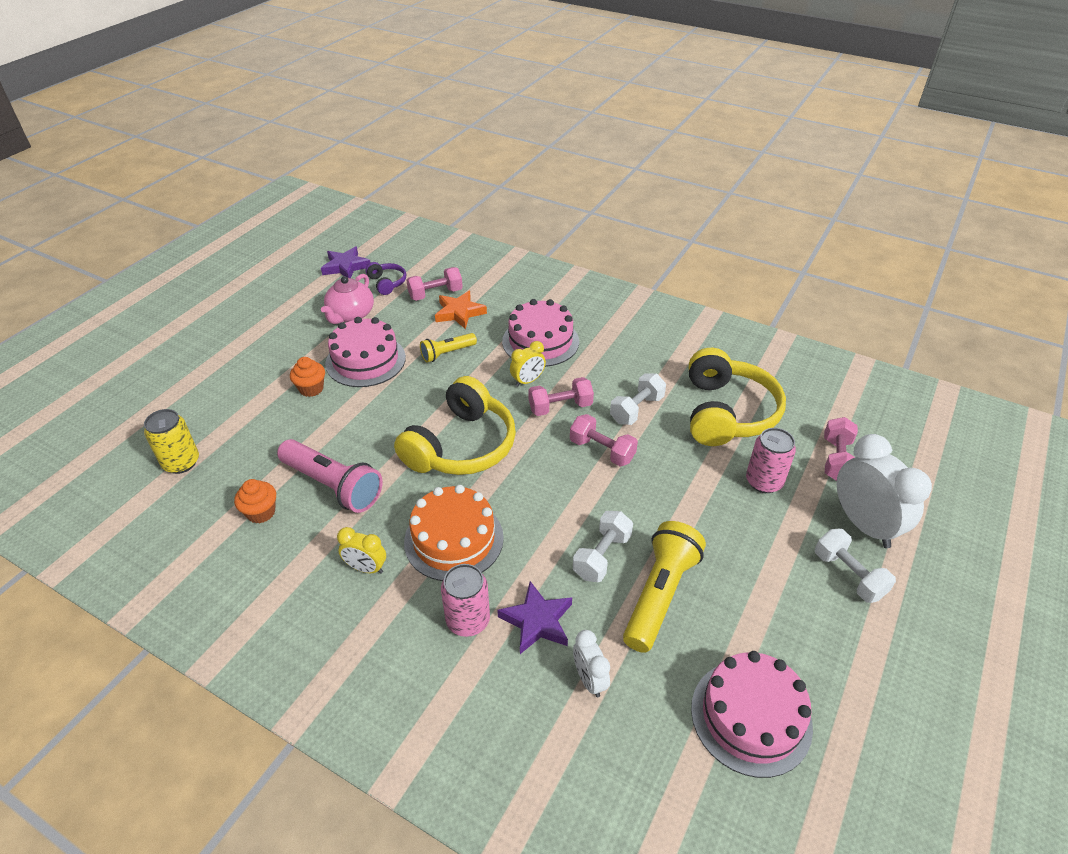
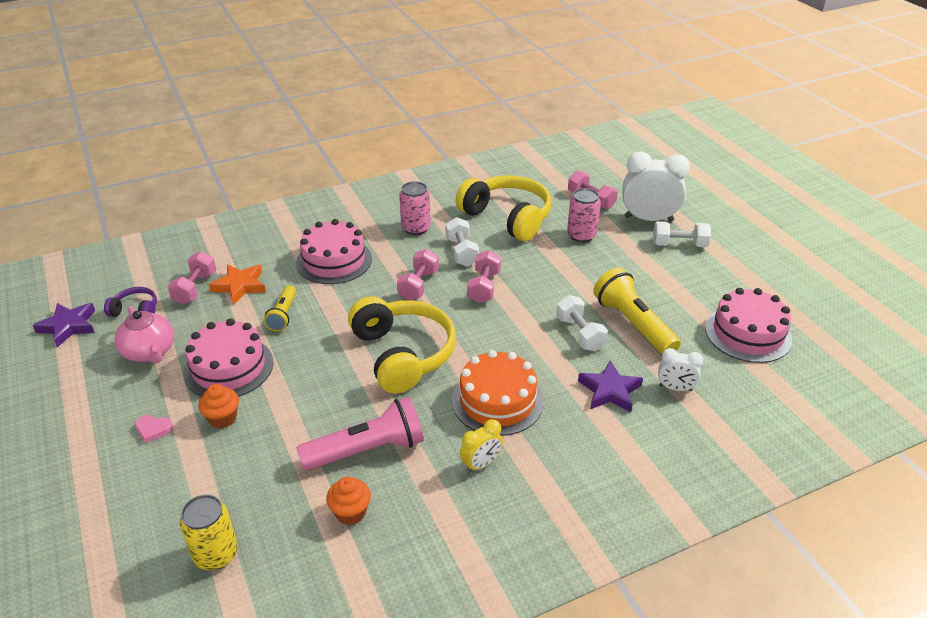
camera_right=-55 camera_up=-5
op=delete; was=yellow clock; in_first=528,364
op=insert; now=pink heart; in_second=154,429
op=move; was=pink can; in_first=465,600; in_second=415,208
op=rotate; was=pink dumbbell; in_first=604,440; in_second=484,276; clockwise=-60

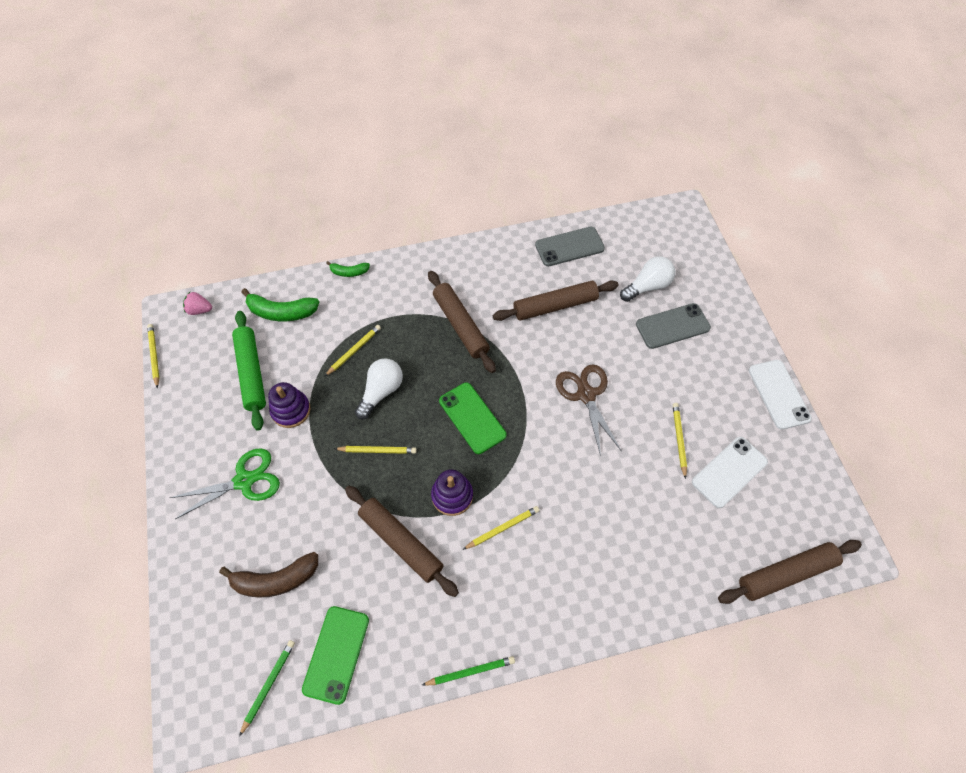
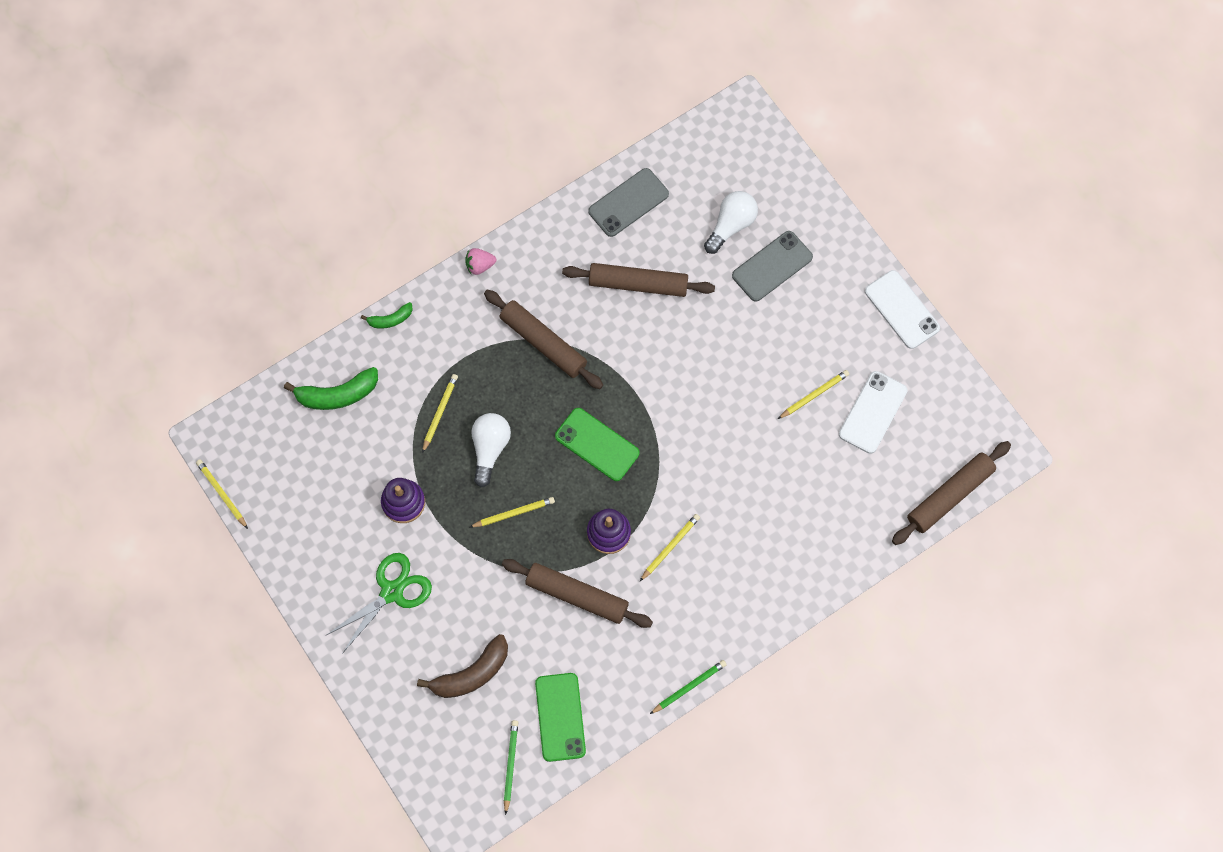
camera_right=-20 camera_up=10
op=delete; was=green rolling pin; in_first=249,371
op=delete; was=brown scissors; in_first=589,410
op=move; was=pink strawberry; in_first=197,303; in_second=480,261
op=rotate; was=brown rolling pin; in_first=556,301; in_second=638,280; clockwise=45
op=rotate; was=yellow pencil; in_first=680,441; in_second=813,394; clockwise=75

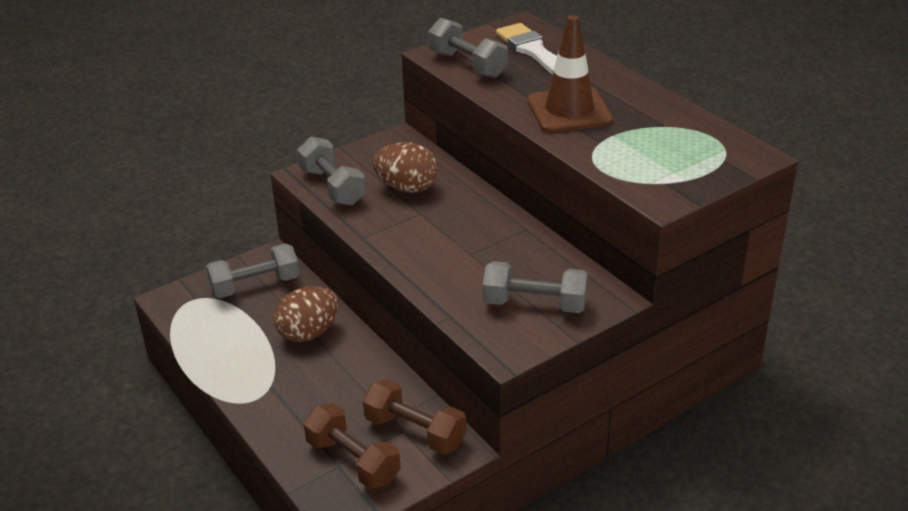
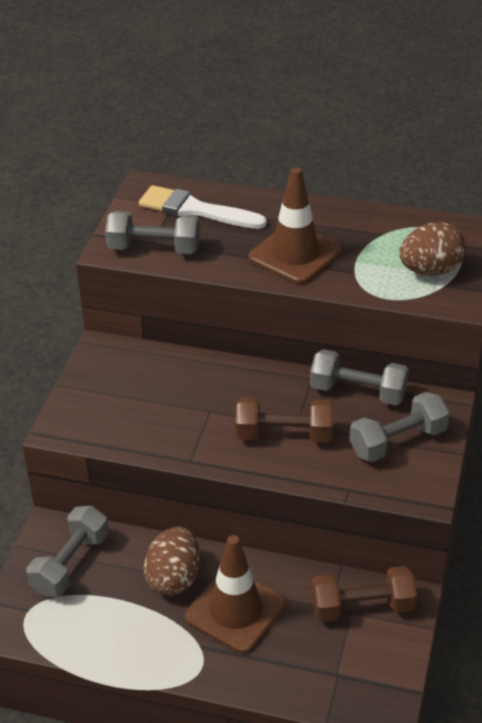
camera_right=-40 camera_up=5
op=insert; now=brown traffic cone; in_second=235,594
op=move; was=grey dumbbell; in_first=331,171; in_second=359,377
op=move; was=brown dumbbell; in_first=352,446; in_second=284,420
op=move; was=brown egg; in_first=405,167; in_second=432,249

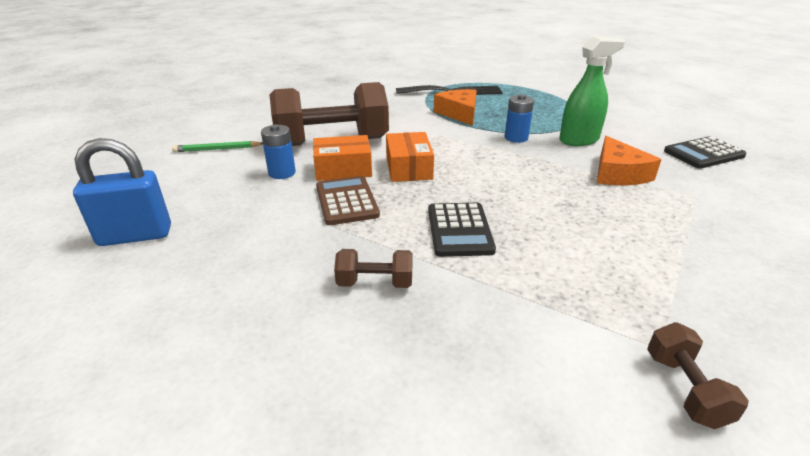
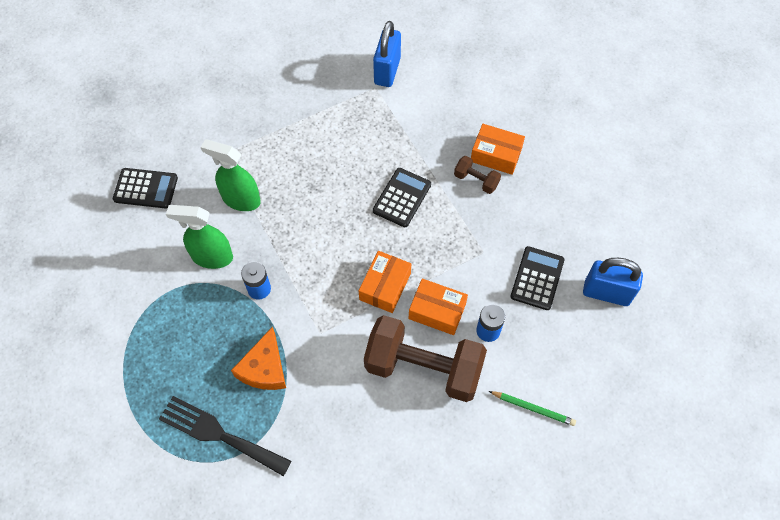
camera_right=-150 camera_up=30
op=delete; was=brown calculator; in_first=348,200
op=insert; now=orange box; in_second=498,149
op=insert; now=black calculator; in_second=537,278
op=replace; was=orange cheese; now=green spray bottle; in_first=629,160; in_second=230,175
op=replace; was=brown dumbbell; now=blue padlock; in_first=698,375; in_second=387,54

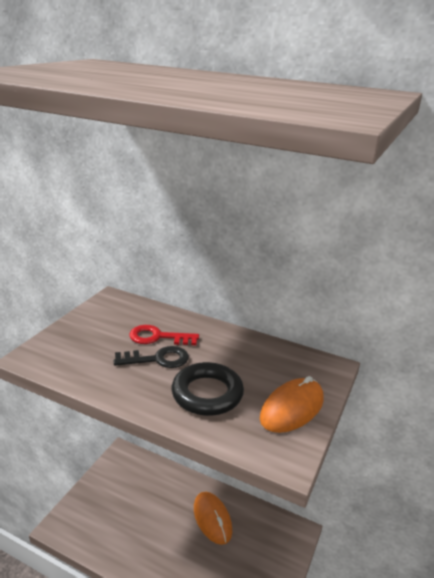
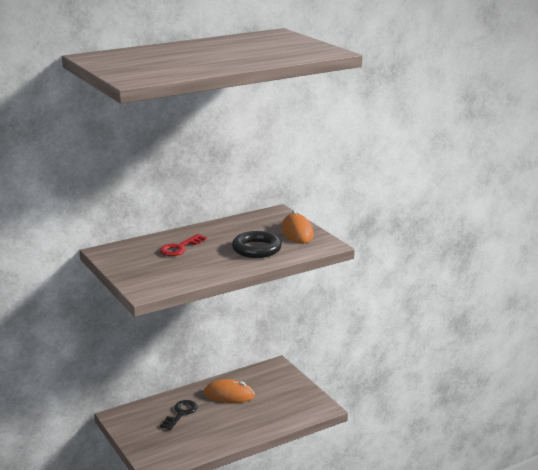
camera_right=-55 camera_up=-5
op=move; was=black key; in_first=151,357; in_second=179,415

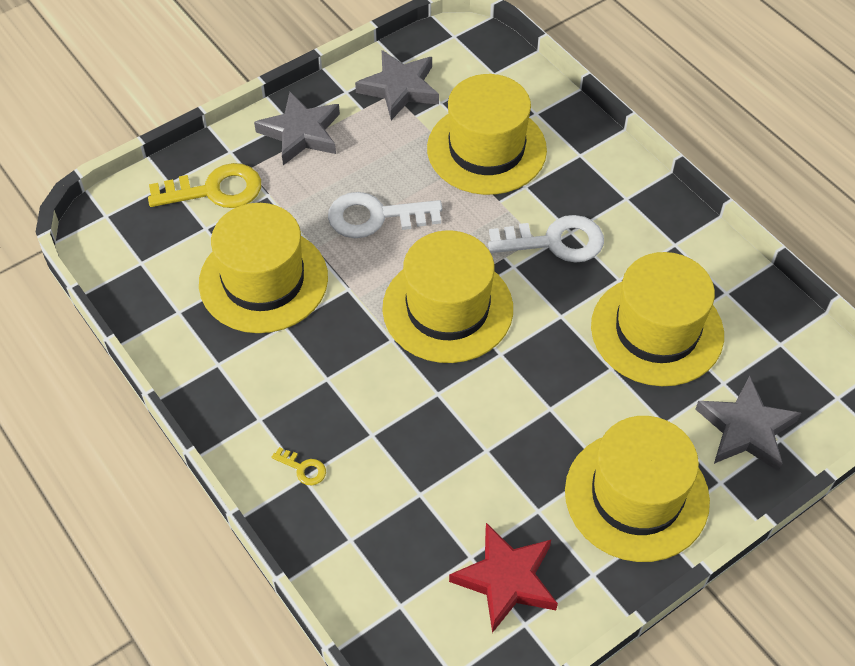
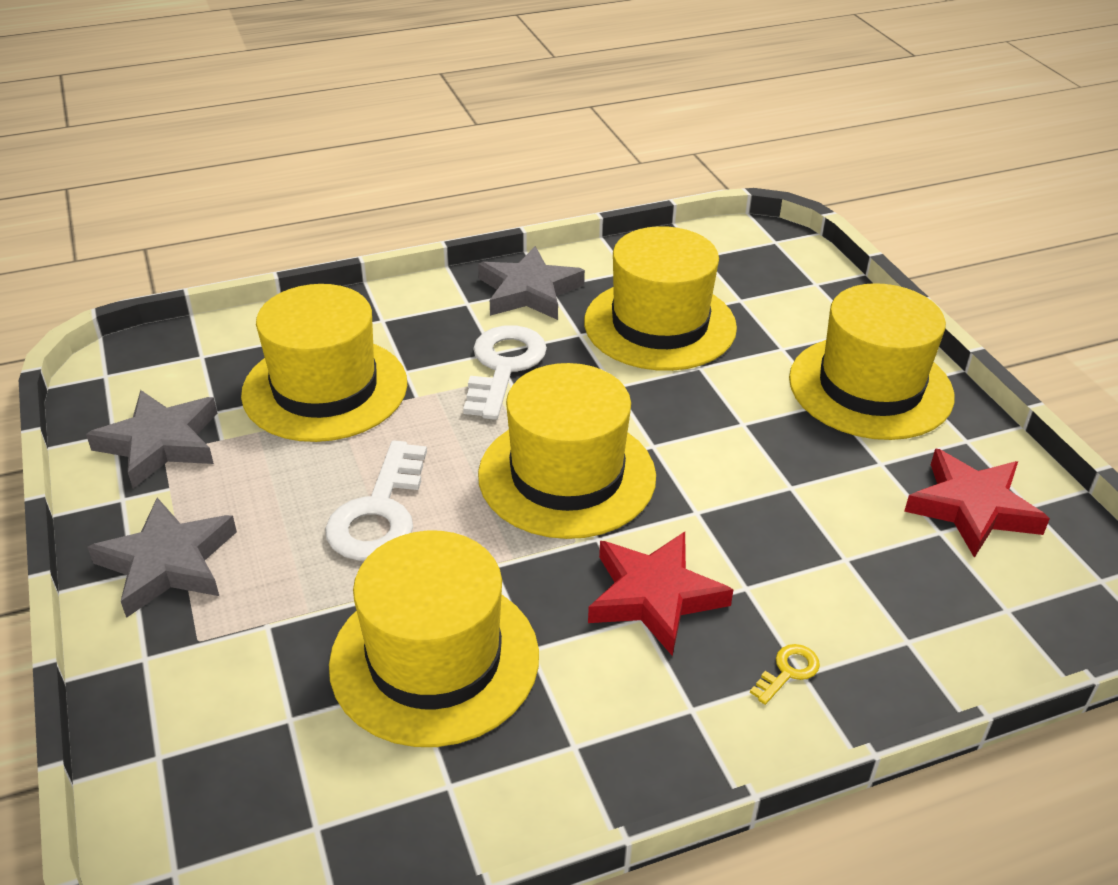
camera_right=-75 camera_up=-15
op=delete; was=yellow key; in_first=204,185
op=insert; now=red star; in_second=661,594
op=move; was=grey star; in_first=748,424; in_second=531,283

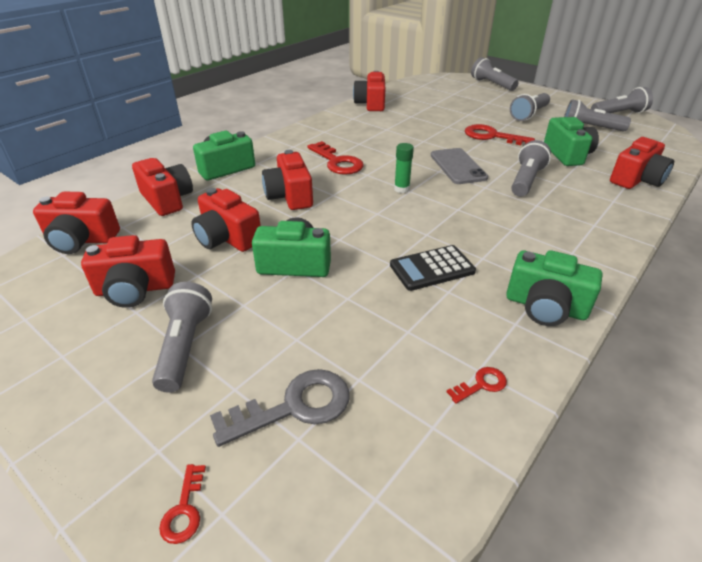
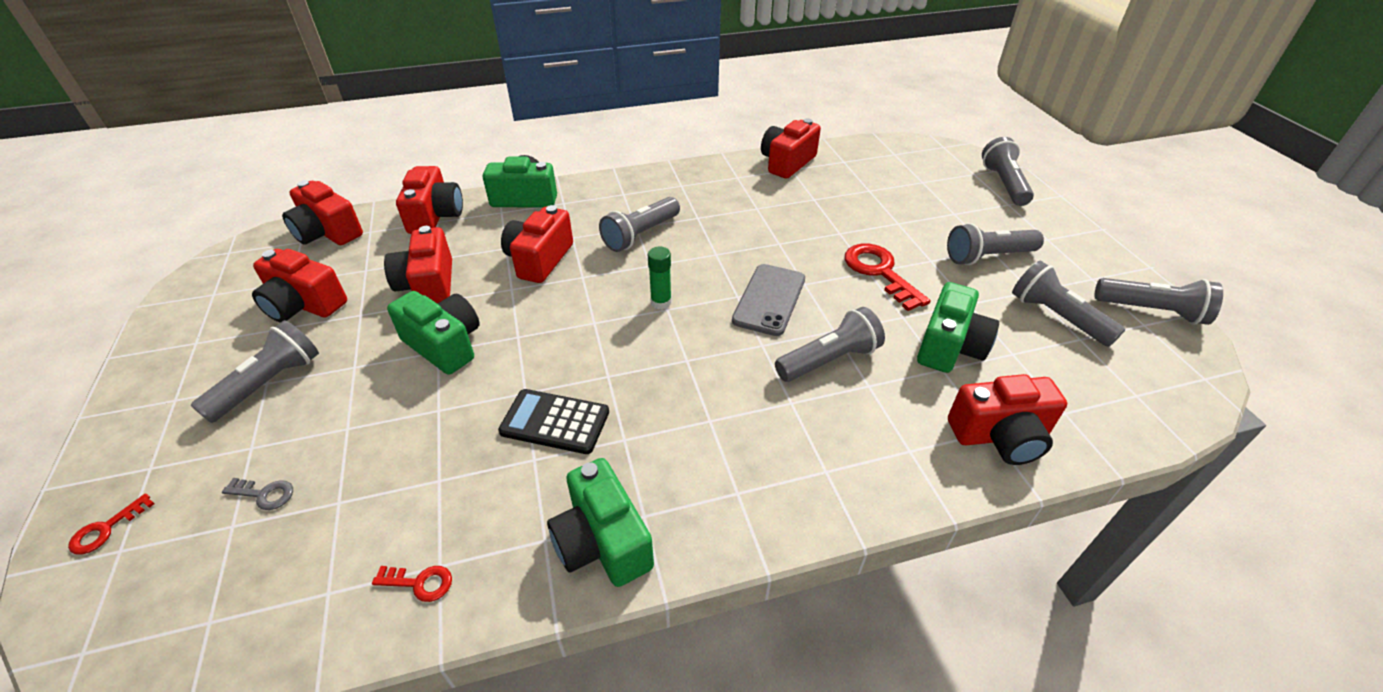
camera_right=35 camera_up=5
op=replace; was=red key; now=grey flashlight; in_first=335,158; in_second=639,224
op=resize; was=grey key; in_first=280,408; in_second=257,494; ratio=0.49

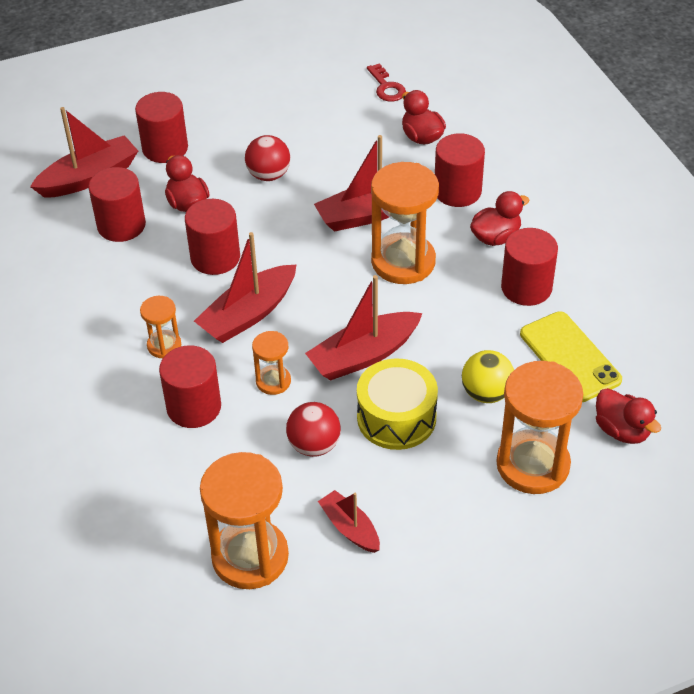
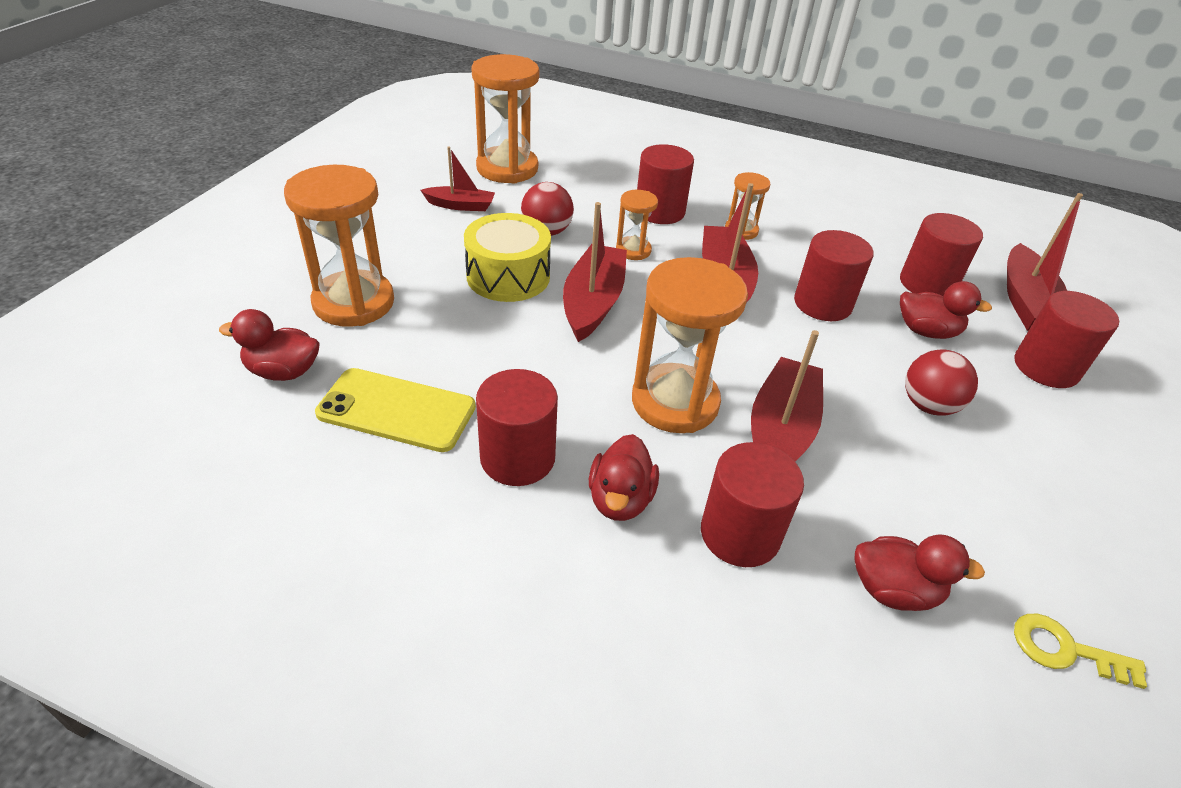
camera_right=130 camera_up=-5
op=delete; was=yellow ball; in_first=488,376
op=recolor; was=red key; now=yellow key; in_first=386,82; in_second=1080,651

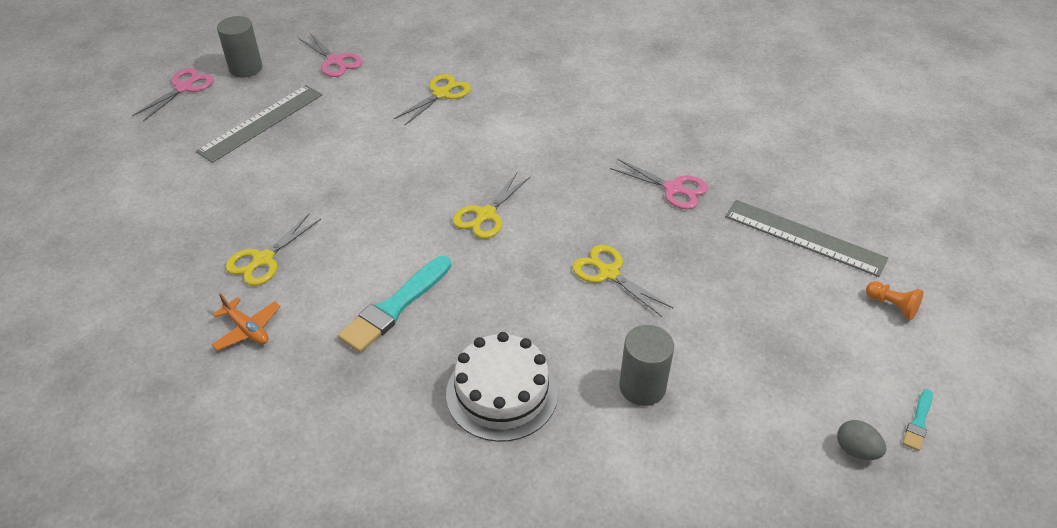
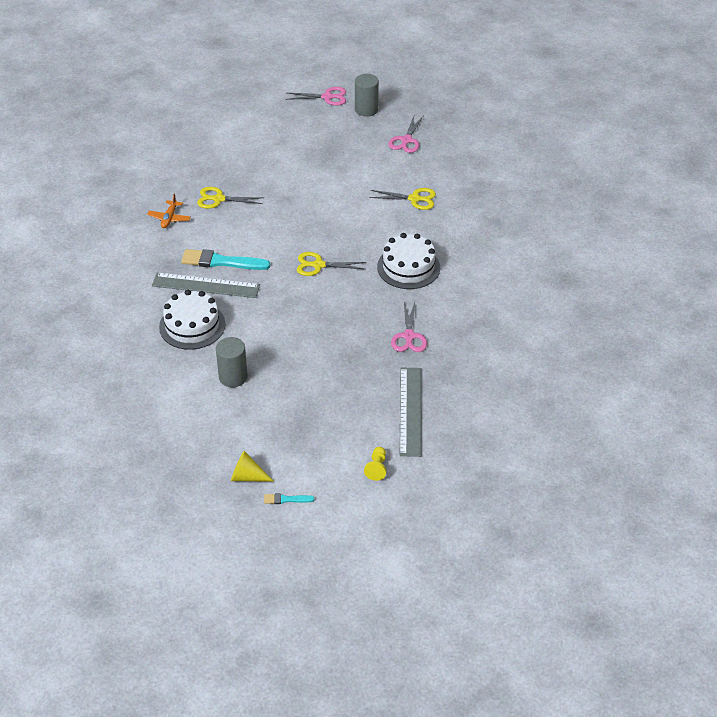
camera_right=60 camera_up=0
op=delete; was=yellow scissors; in_first=622,281
op=insert; now=white cake; in_second=408,261
op=move; was=grey ruler; in_first=259,124; in_second=206,285
op=replace; was=grey egg; now=yellow cone; in_first=861,440; in_second=252,466
op=recolor; was=orange pawn; now=yellow pawn; in_first=895,300; in_second=375,464

